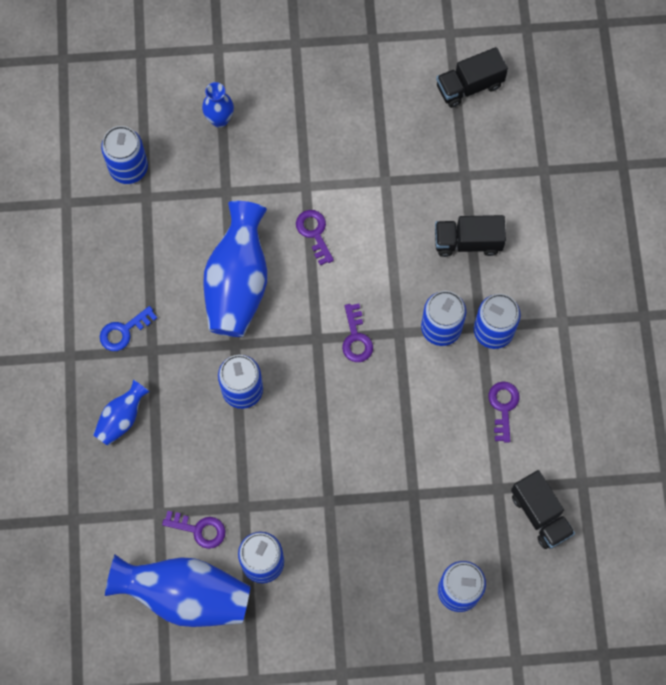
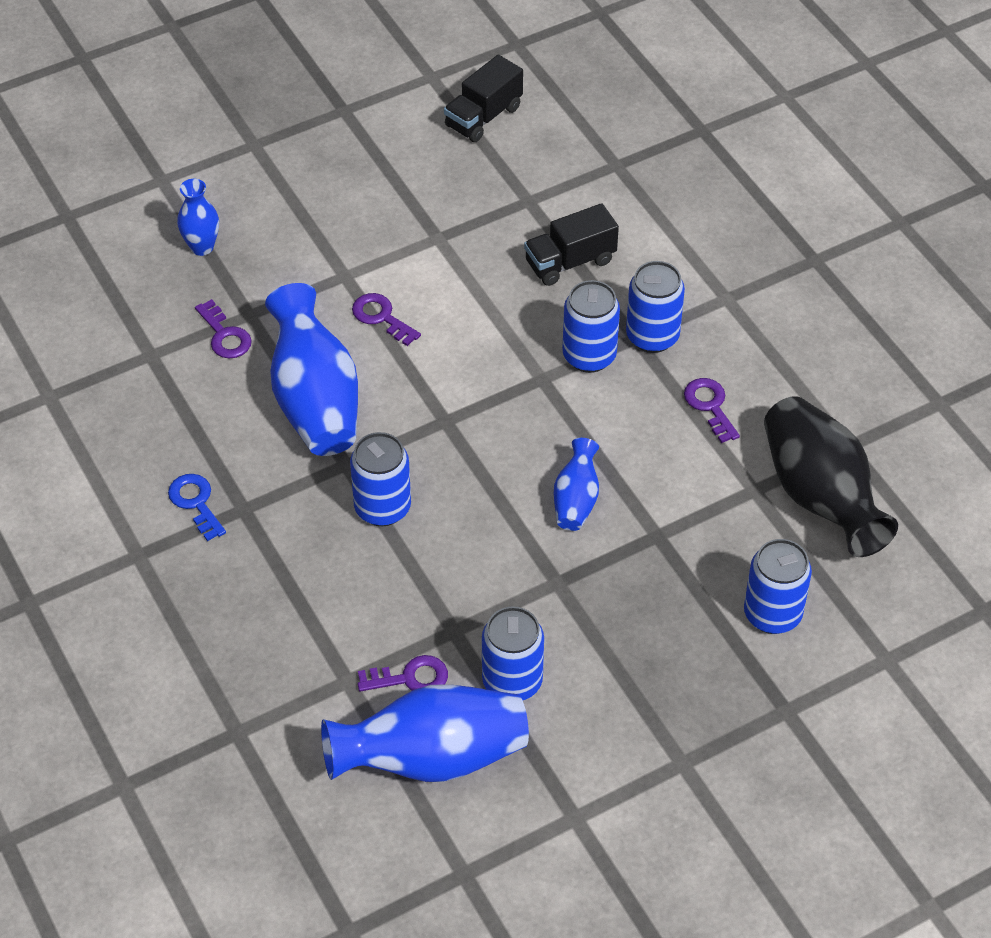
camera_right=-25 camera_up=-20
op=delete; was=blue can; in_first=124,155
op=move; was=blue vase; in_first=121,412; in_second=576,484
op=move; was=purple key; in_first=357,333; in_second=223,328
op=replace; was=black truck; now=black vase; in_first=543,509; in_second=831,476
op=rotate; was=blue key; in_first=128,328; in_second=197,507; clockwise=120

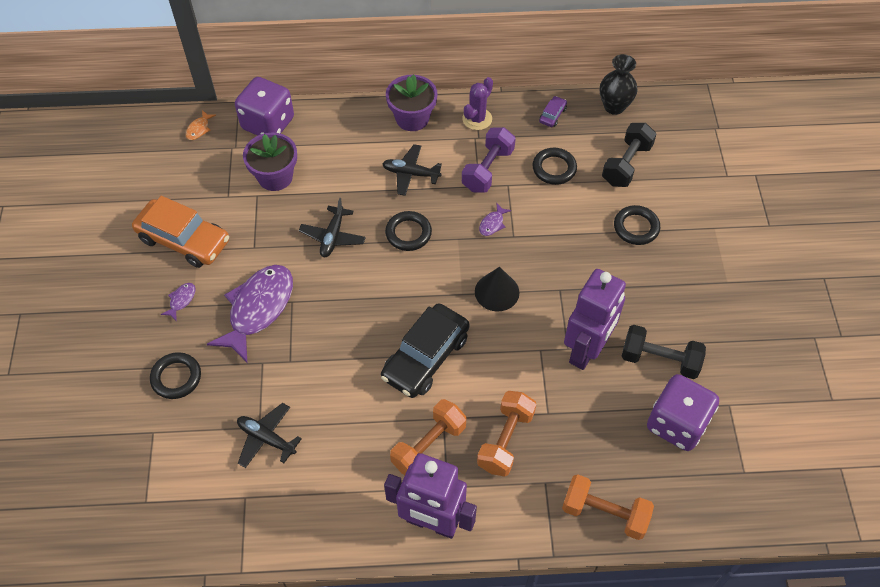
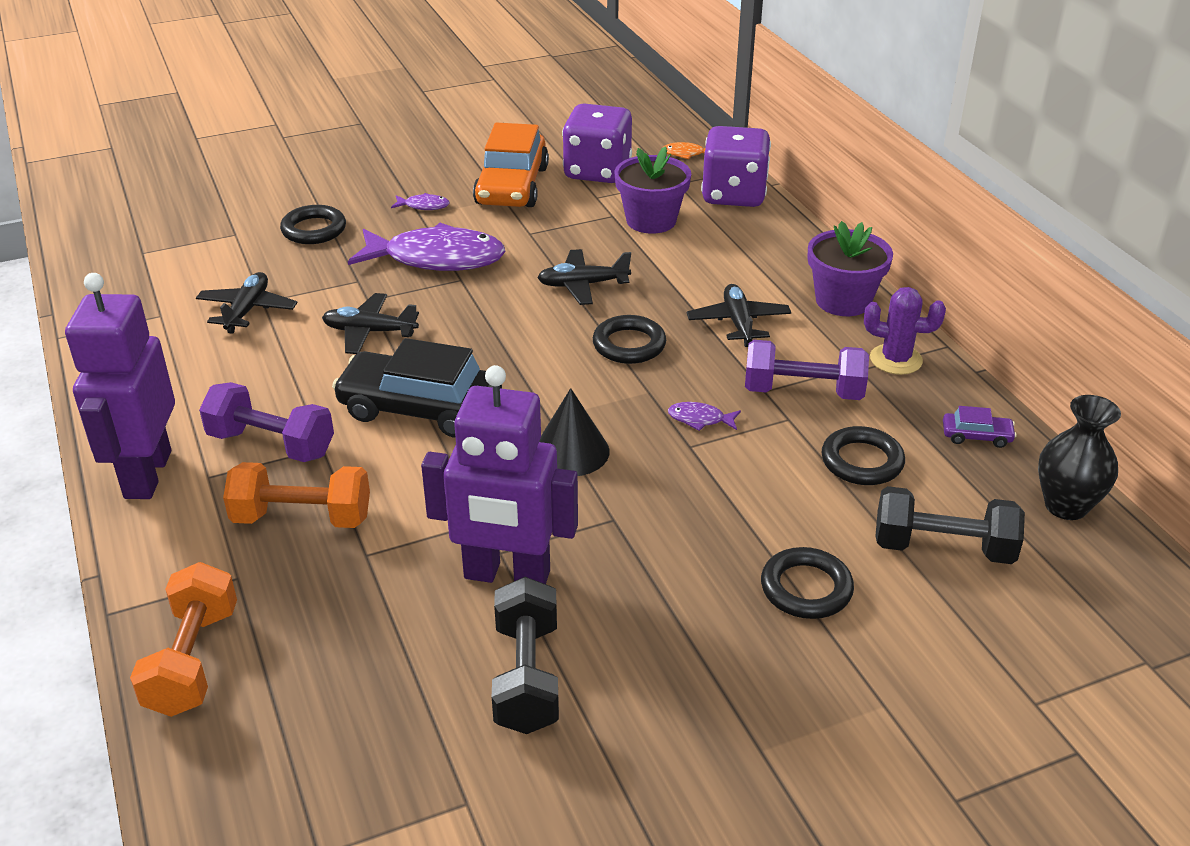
camera_right=70 camera_up=-20
op=insert; now=black plane; in_second=370,323
op=move; was=purple dice; in_first=683,412; in_second=597,143
op=recolor; was=orange dumbbell; now=purple dumbbell; in_first=428,437; in_second=266,422

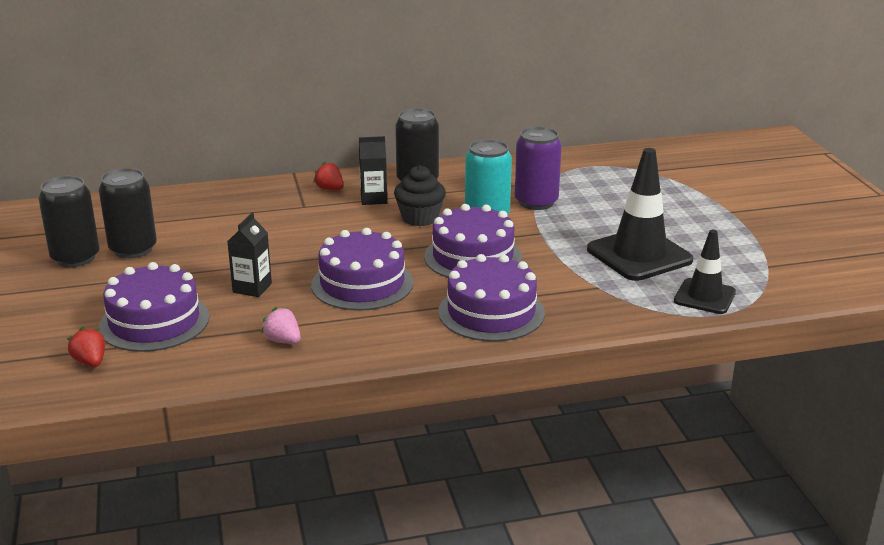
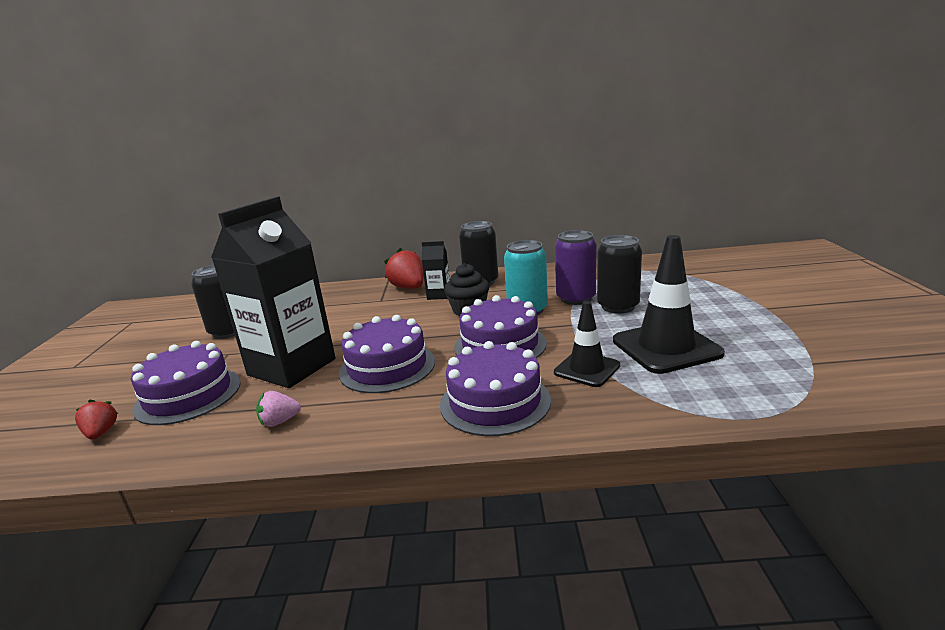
camera_right=15 camera_up=-5
op=move; was=black can; in_first=69,221; in_second=619,274
op=move; was=black traffic cone; in_first=705,272; in_second=587,344
op=rotate; was=pink strawberry; in_first=280,325; in_second=278,409; clockwise=-75
op=resize; was=black carton; in_first=249,255; in_second=273,292; ratio=2.34
op=resize; was=red strawberry; in_first=328,176; in_second=404,268; ratio=1.72

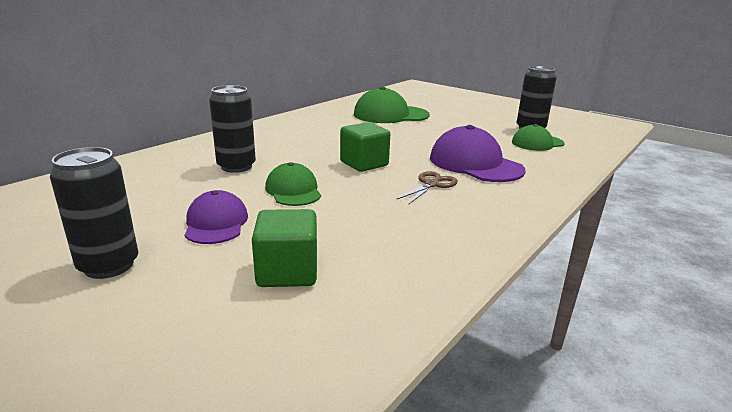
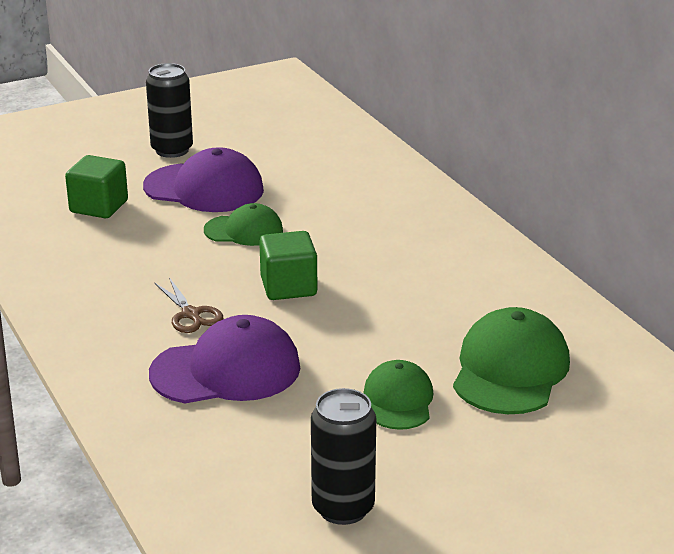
camera_right=115 camera_up=5
op=delete; was=black can; in_first=232,129
op=move; was=green cap; in_first=538,137; in_second=398,395
op=resize; was=purple cap; in_first=216,217; in_second=203,179; ratio=1.62

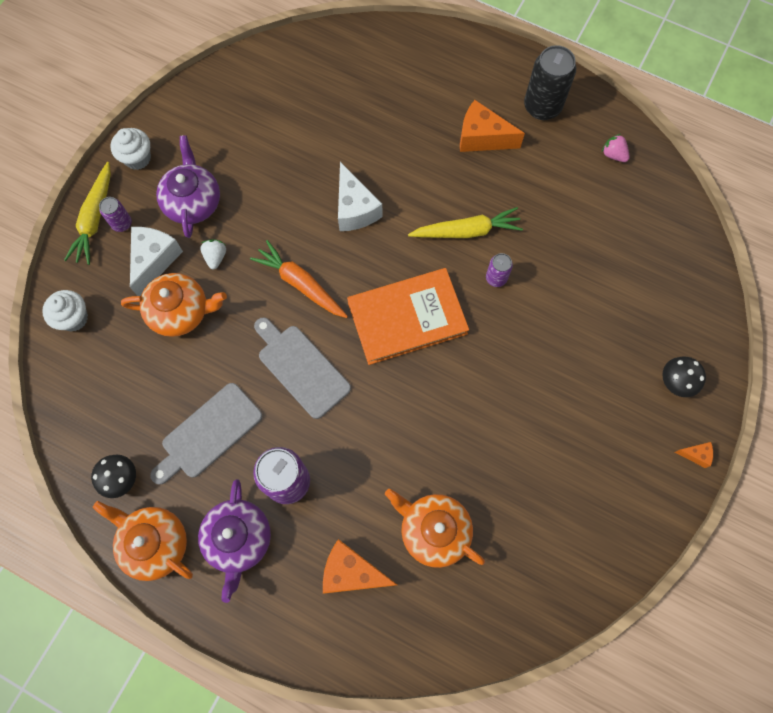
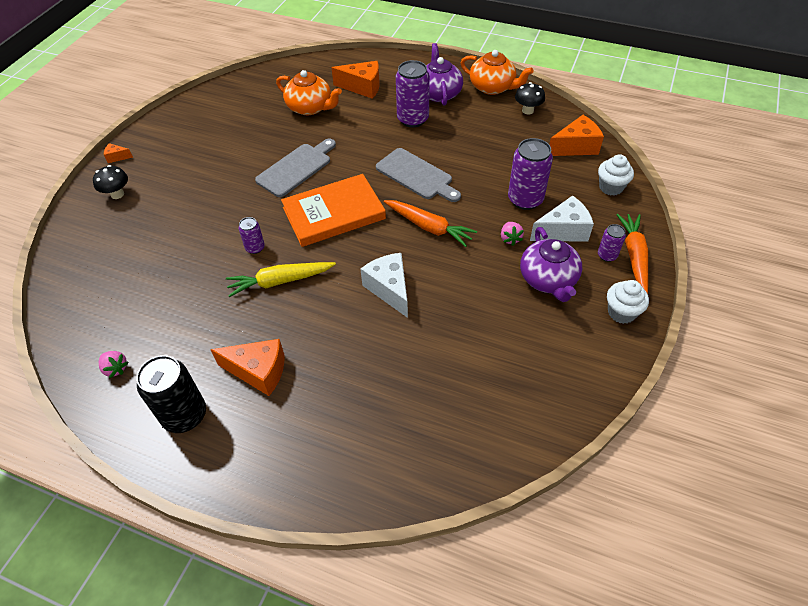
camera_right=175 camera_up=-20
op=insert; now=orange cheese; in_second=576,135
op=move; was=grey cutting board; in_first=206,434; in_second=295,168
op=replace; was=orange teapot; now=purple can; in_first=174,305; in_second=530,174
op=recolor; was=yellow carrot; now=orange carrot; in_first=87,213; in_second=632,254
op=recolor; was=white strawberry; now=pink strawberry; in_first=213,254; in_second=512,234
op=rotate; was=white cheese; in_first=156,261; in_second=562,218; clockwise=-120

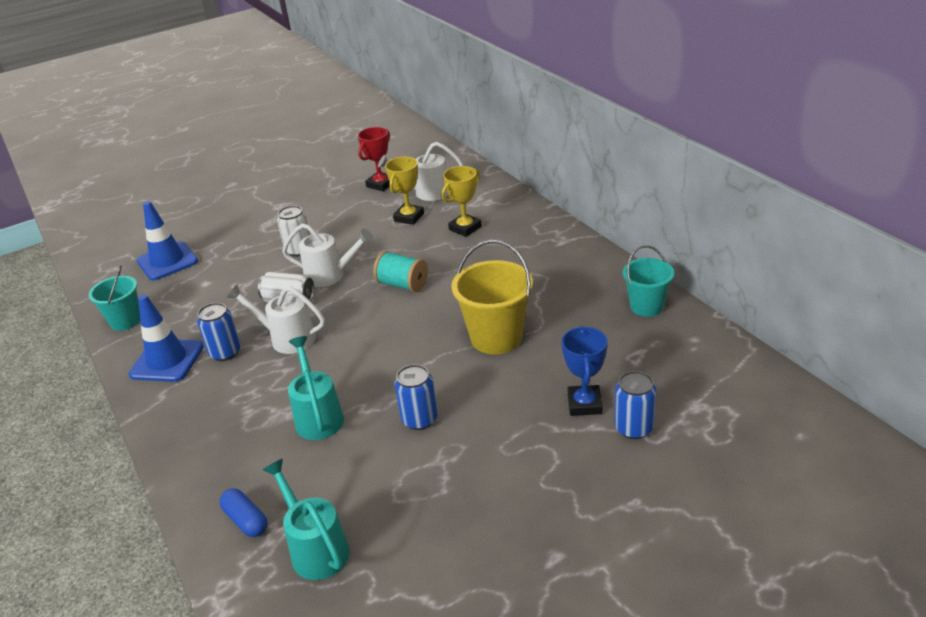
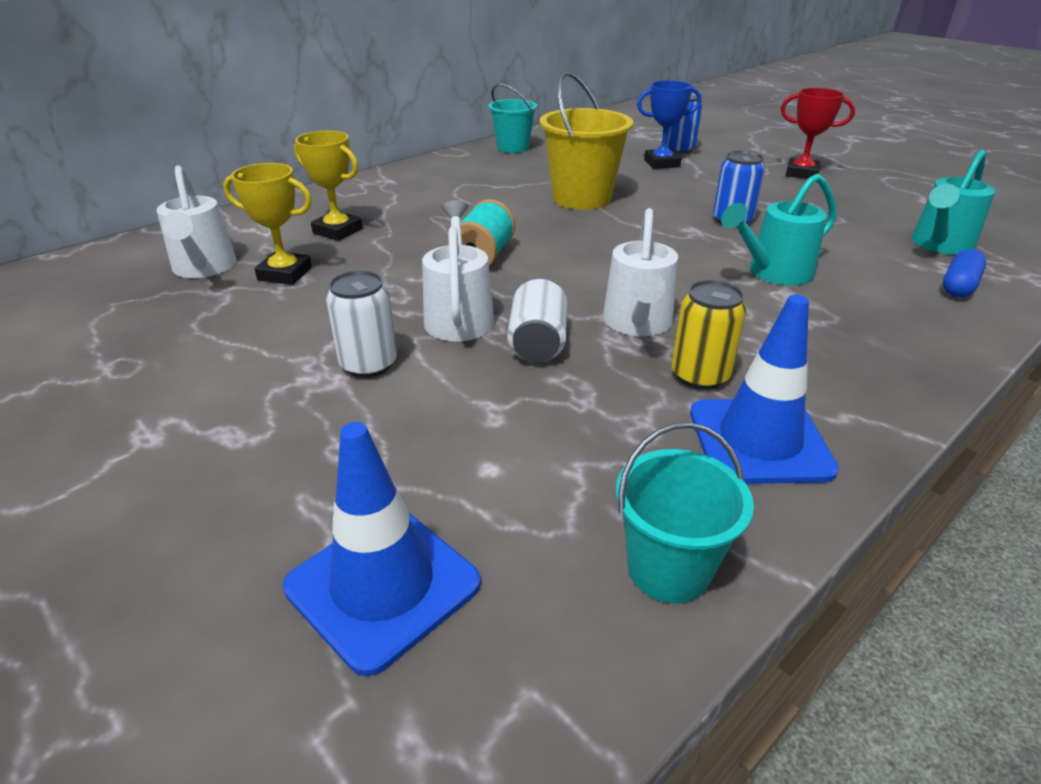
camera_right=-105 camera_up=0
op=move; was=red trophy; in_first=374,159; in_second=818,133
op=recolor; was=blue can; now=yellow can; in_first=219,332; in_second=709,335

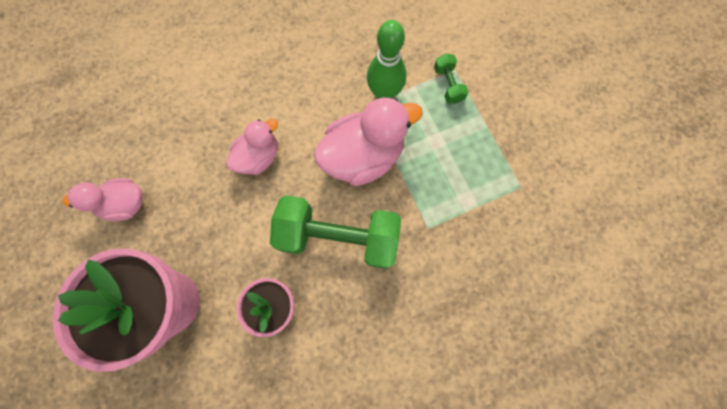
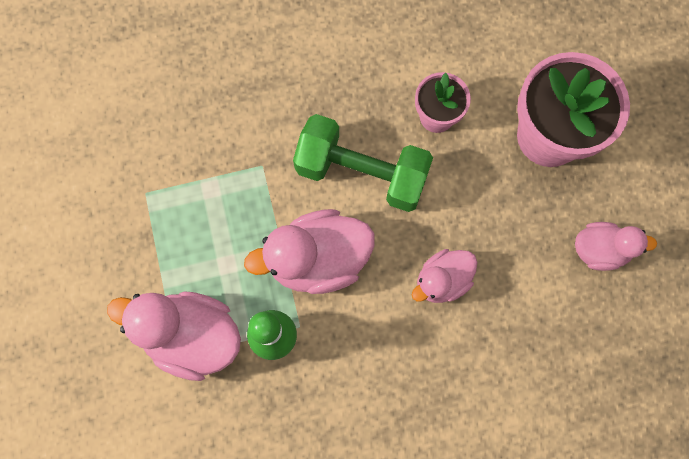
camera_right=-170 camera_up=0
op=replace; was=green dumbbell; now=pink duck; in_first=451,78; in_second=174,336

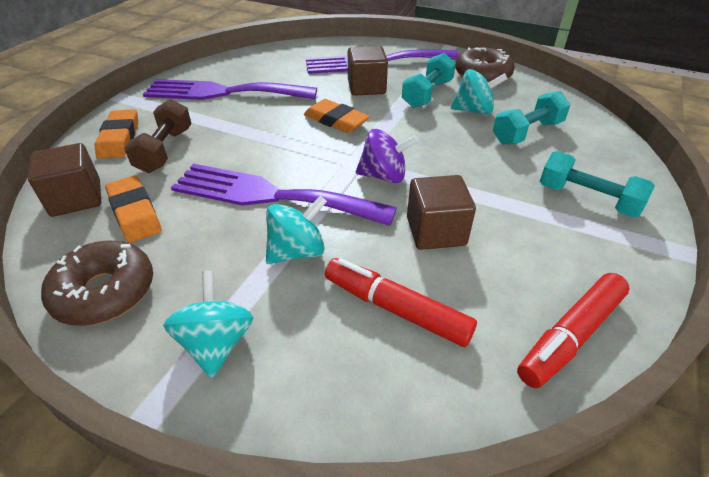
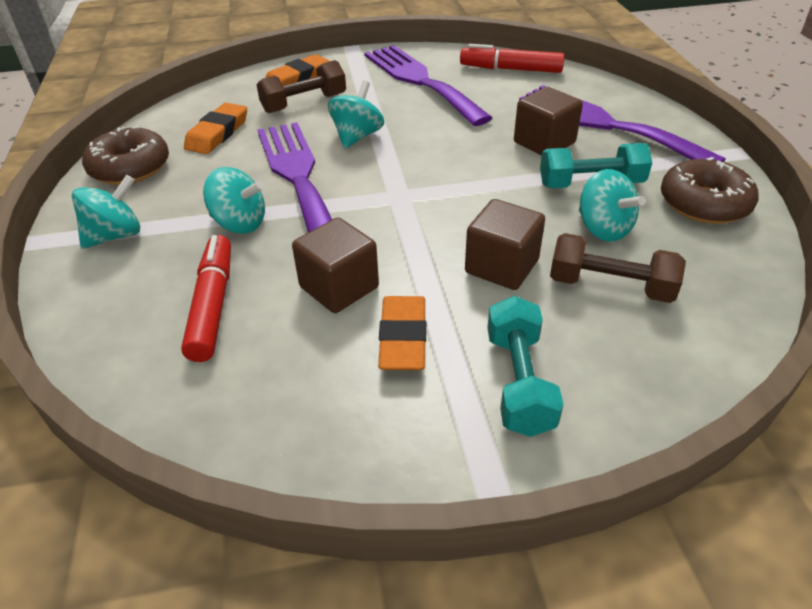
camera_right=55 camera_up=0
op=delete; was=purple spinning top; in_first=387,156
op=insert; now=turquoise spinning top; in_second=356,115
op=move; was=brown cube; in_first=64,180; in_second=505,244
op=move; was=orange eraser; in_first=337,116; in_second=402,333
op=move; was=red marker; in_first=573,330; in_second=512,58
op=recolor; was=turquoise dumbbell; now=brown dumbbell; in_first=531,117; in_second=618,268

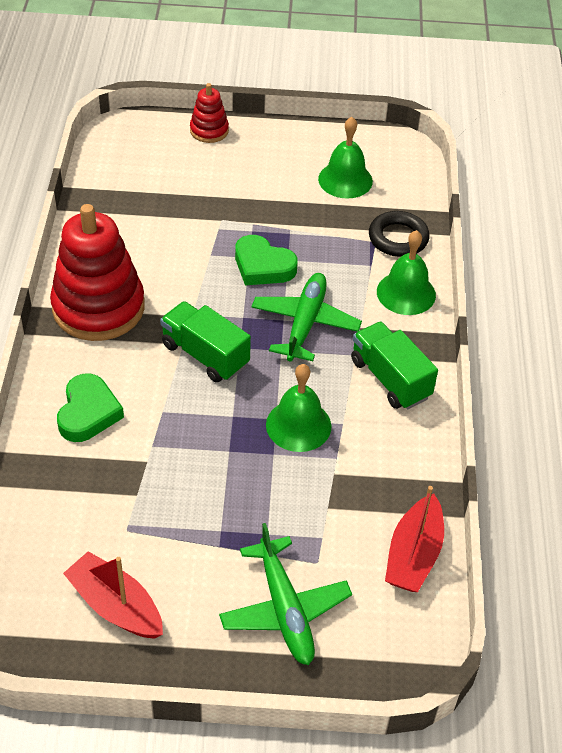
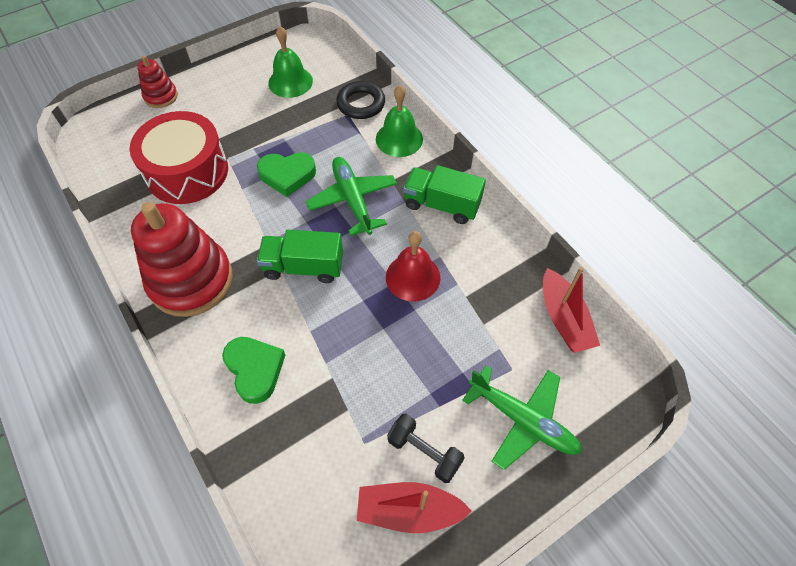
camera_right=-35 camera_up=10
op=insert; now=red drum; in_second=179,157
op=insert; now=black dumbbell; in_second=426,448
op=recolor; was=green bell; now=red bell; in_first=298,408; in_second=413,266

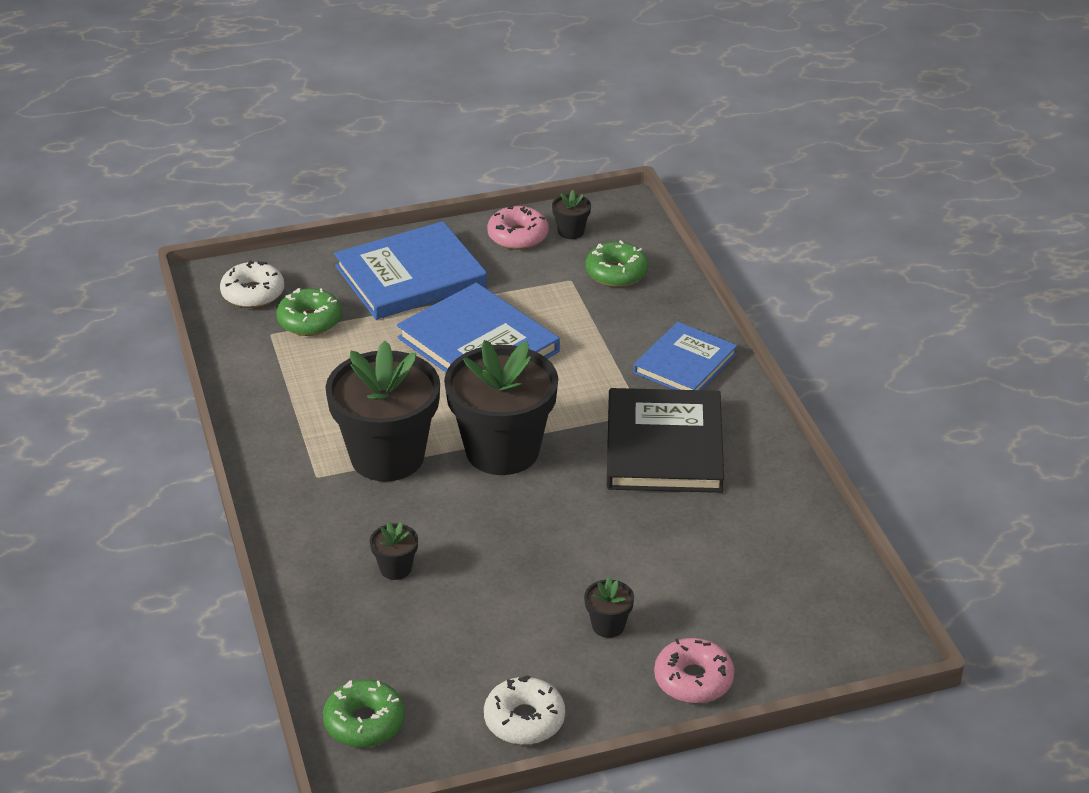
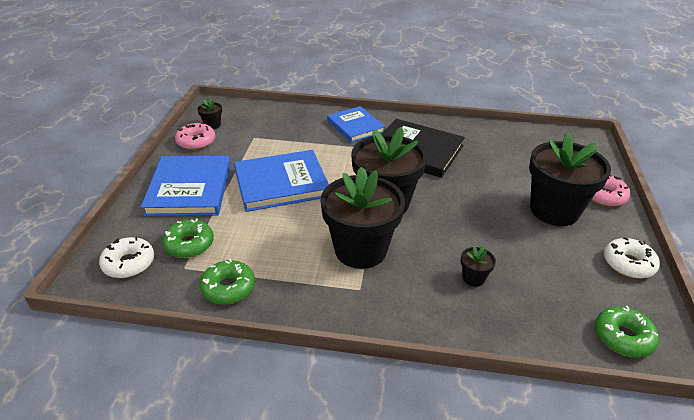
camera_right=-65 camera_up=0
op=move; was=green donut; in_first=617,263; in_second=227,282
op=resize; was=black flower pot; in_first=609,607; in_second=570,179; ratio=2.48

